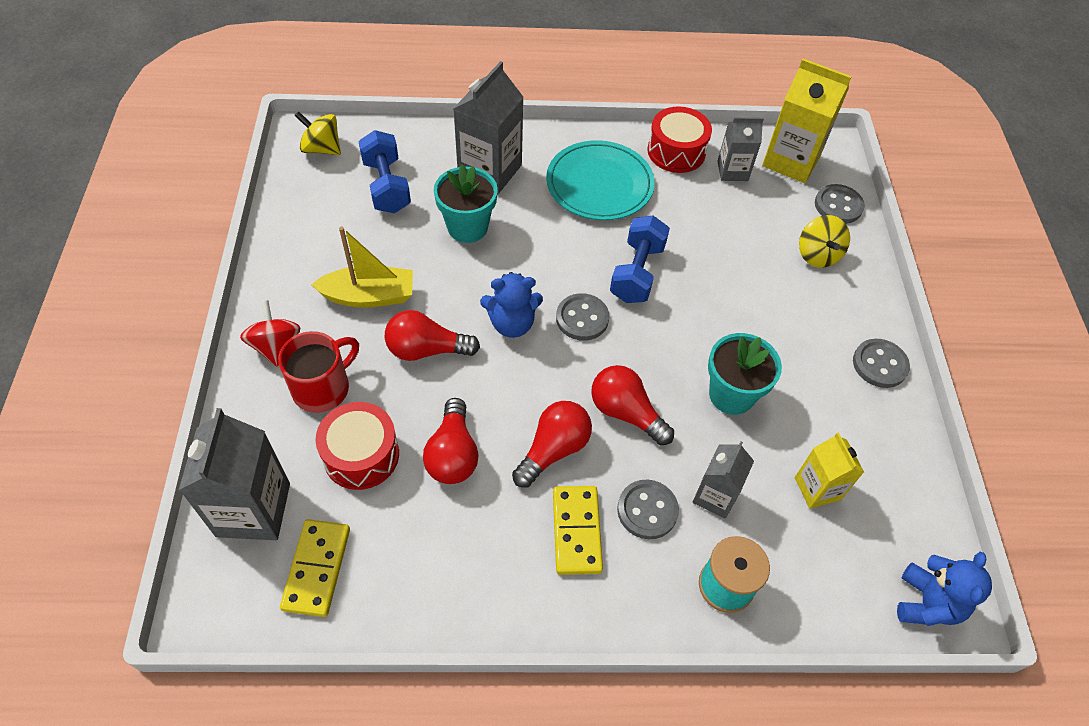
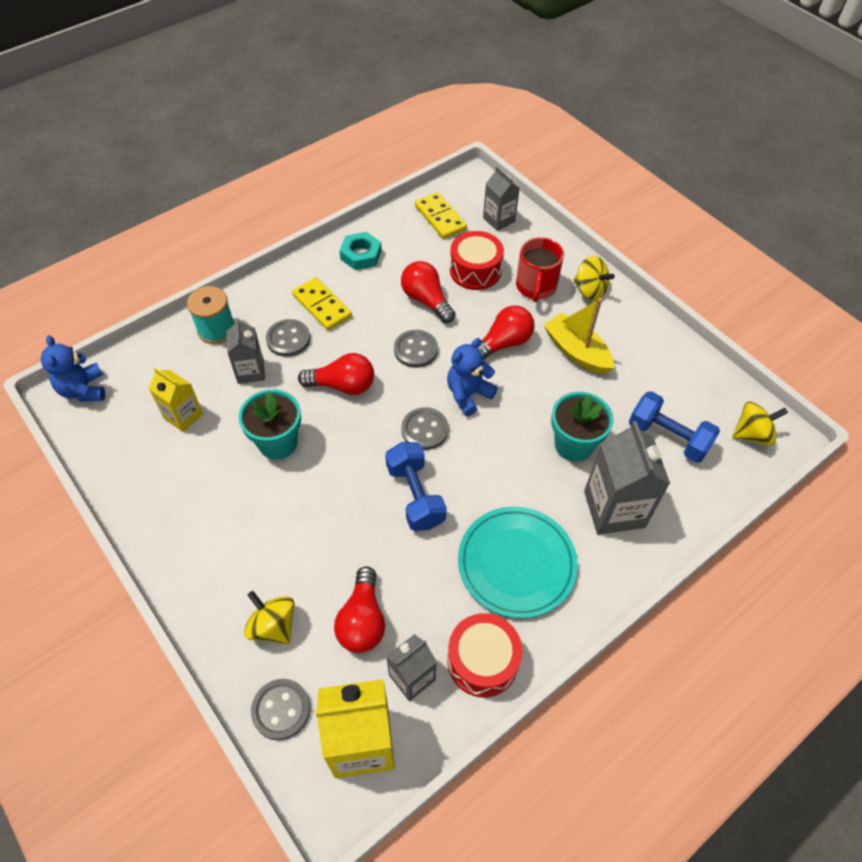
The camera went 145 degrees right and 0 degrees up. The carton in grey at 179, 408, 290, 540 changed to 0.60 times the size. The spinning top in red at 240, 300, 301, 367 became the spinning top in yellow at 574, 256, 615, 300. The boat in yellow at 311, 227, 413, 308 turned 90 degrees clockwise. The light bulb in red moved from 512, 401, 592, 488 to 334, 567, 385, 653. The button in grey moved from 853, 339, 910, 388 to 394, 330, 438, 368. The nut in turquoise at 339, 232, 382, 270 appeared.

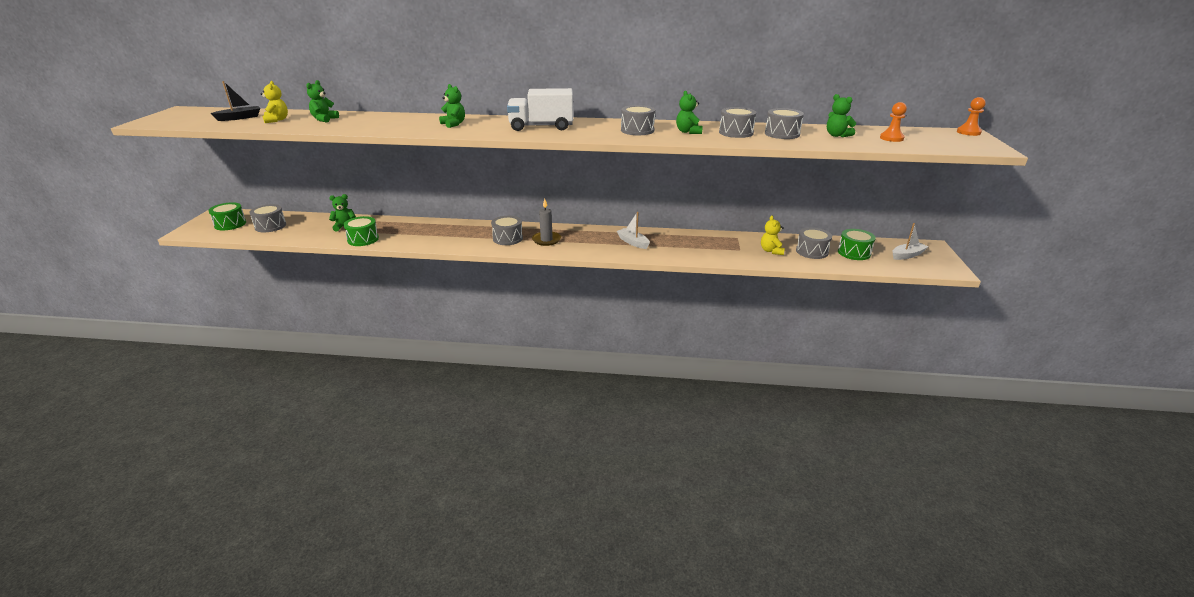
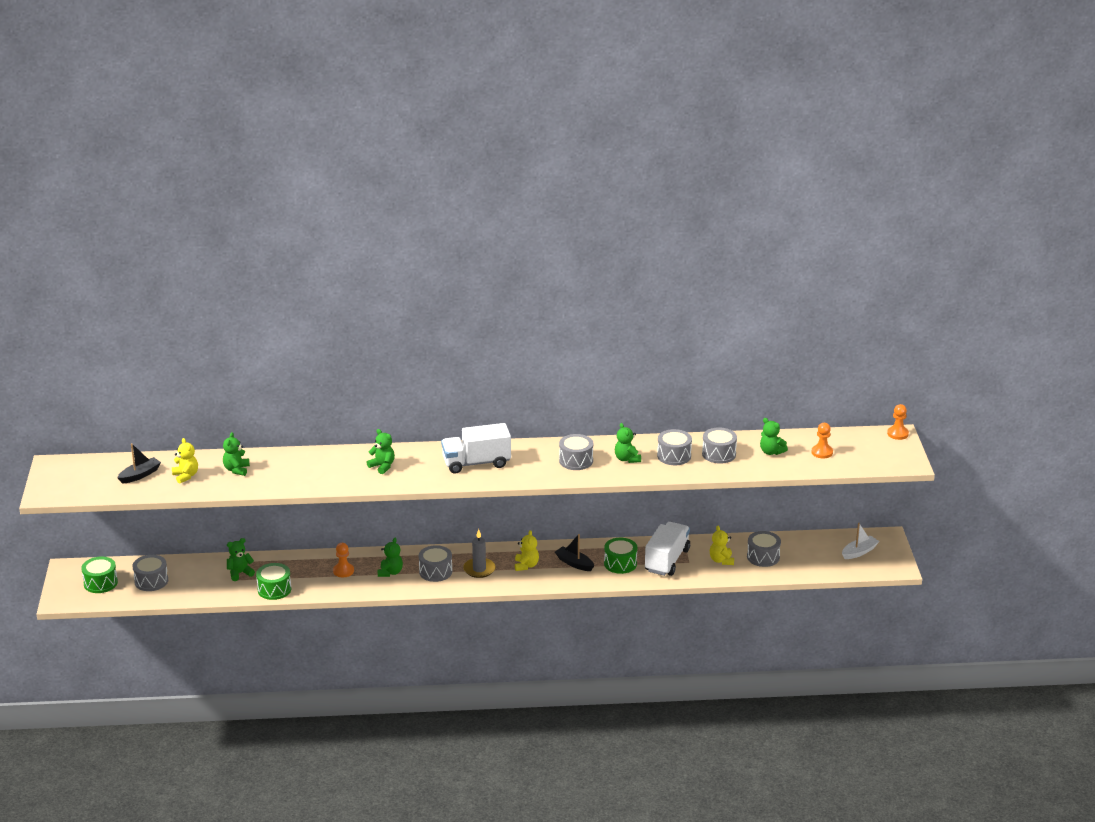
The camera went 10 degrees left and 0 degrees up. The boat in white at 617, 212, 650, 249 became the boat in black at 555, 534, 594, 571. The drum in green moved from 838, 229, 876, 260 to 604, 538, 637, 574. The pawn in orange at 333, 543, 354, 577 appeared. The teddy bear in green at 378, 537, 403, 577 appeared. The teddy bear in yellow at 515, 530, 539, 571 appeared. The truck in white at 645, 522, 690, 576 appeared.

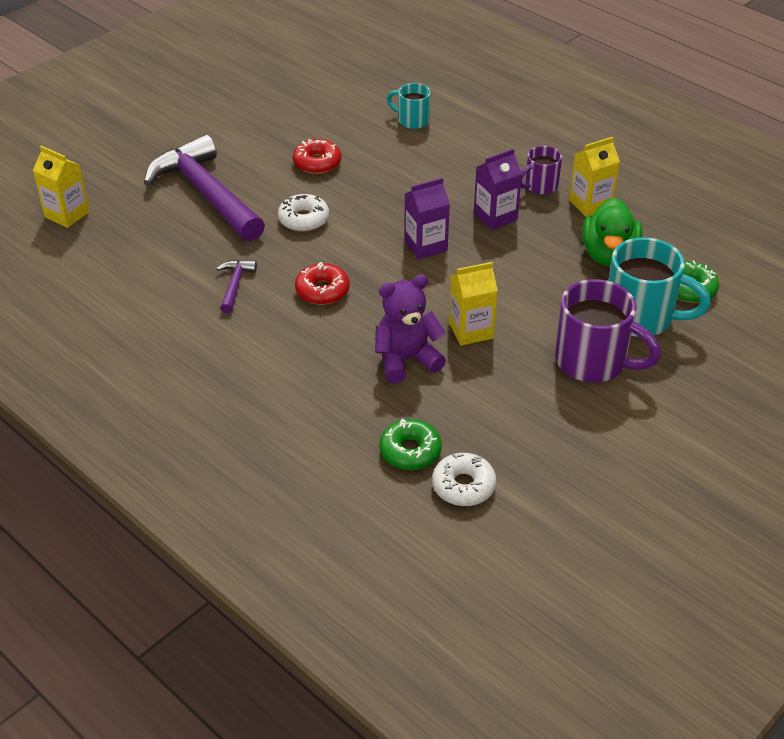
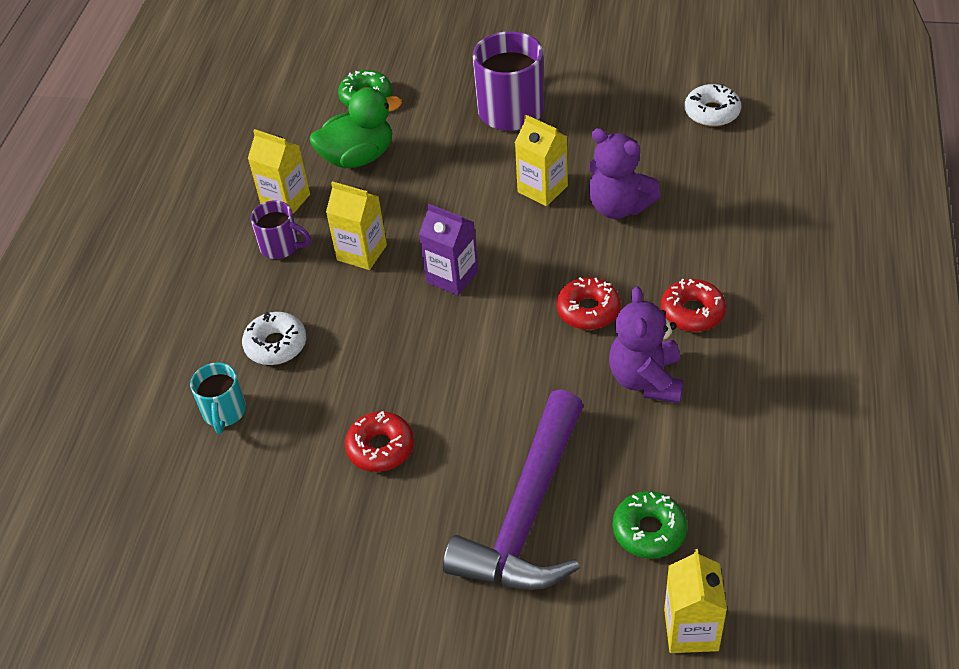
The camera went 120 degrees left and 5 degrees up. The hammer in purple at 216, 260, 257, 313 was replaced by the teddy bear in purple at 609, 286, 684, 403. The donut in white moved from 278, 194, 329, 232 to 242, 312, 306, 365. The donut in green moved from 379, 419, 442, 470 to 613, 491, 687, 559. The carton in purple at 474, 148, 522, 230 became the carton in yellow at 326, 181, 387, 270. The mug in turquoise at 608, 237, 711, 337 disappeared. The donut in red at 661, 279, 726, 332 appeared.

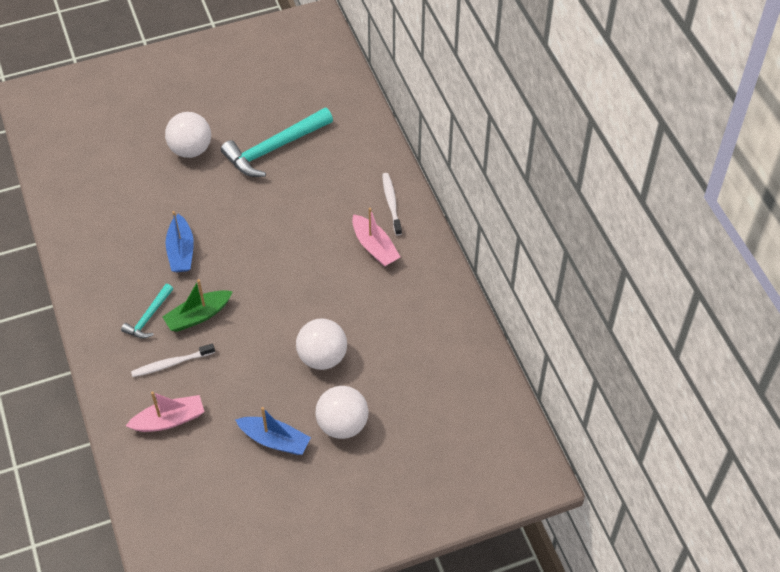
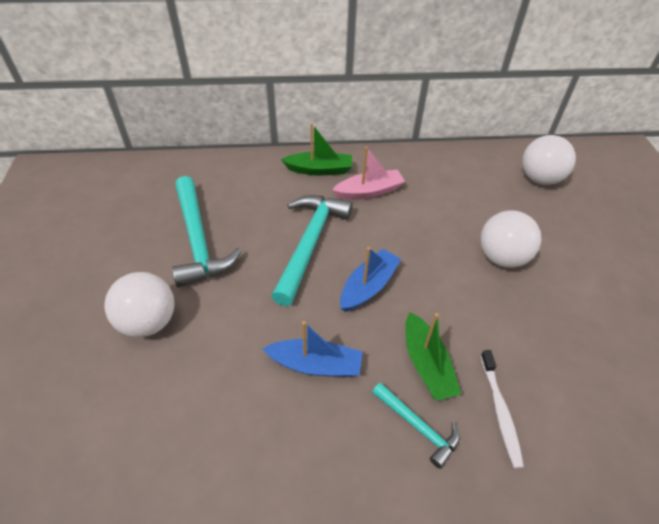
The camera went 75 degrees left and 5 degrees down. The boat in pink at 126, 392, 204, 432 disappeared. The boat in blue moved from 235, 407, 311, 455 to 340, 247, 401, 312. The ball in white moved from 315, 386, 368, 439 to 522, 135, 576, 185. The toothbrush in white at 382, 173, 402, 236 was replaced by the boat in green at 281, 123, 352, 175. The hammer in turquoise at 271, 195, 353, 306 appeared.

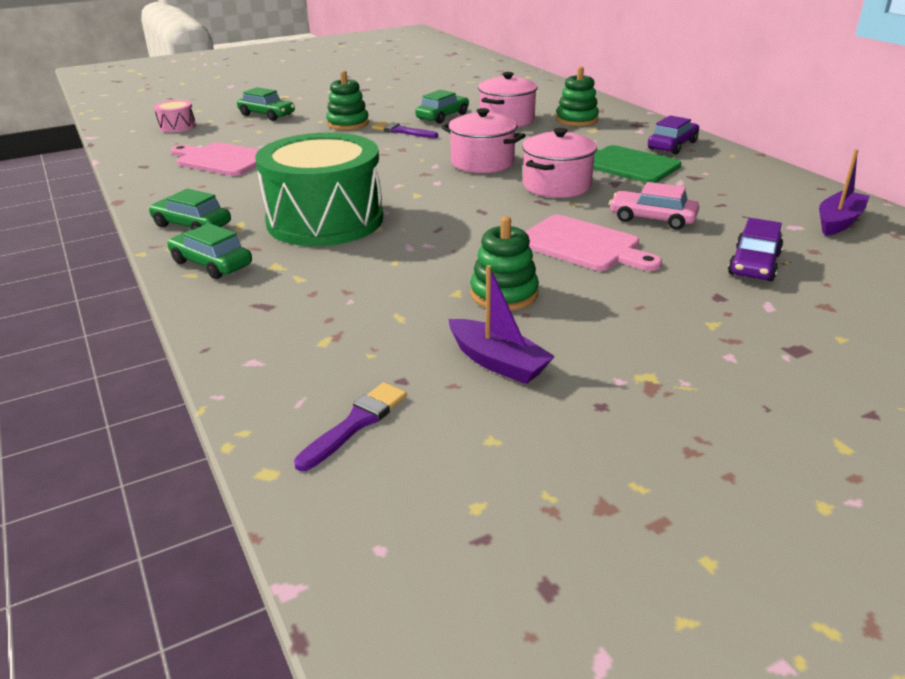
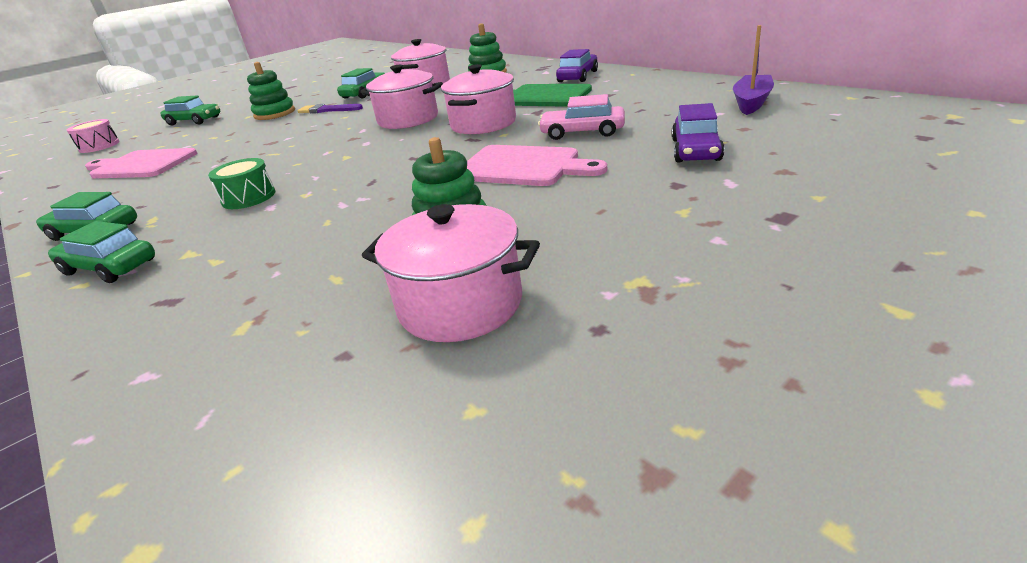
The camera went 10 degrees left and 0 degrees up. The drum in green at 256, 133, 383, 246 changed to 0.41 times the size. The brush in purple at 294, 382, 407, 471 disappeared. The boat in purple at 449, 265, 555, 384 was replaced by the pot in pink at 362, 204, 540, 342.

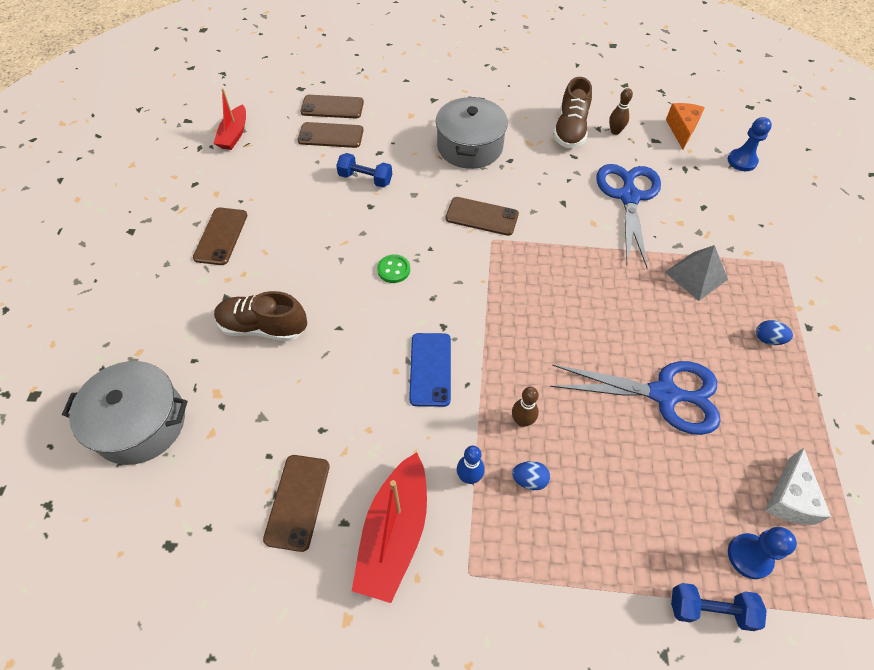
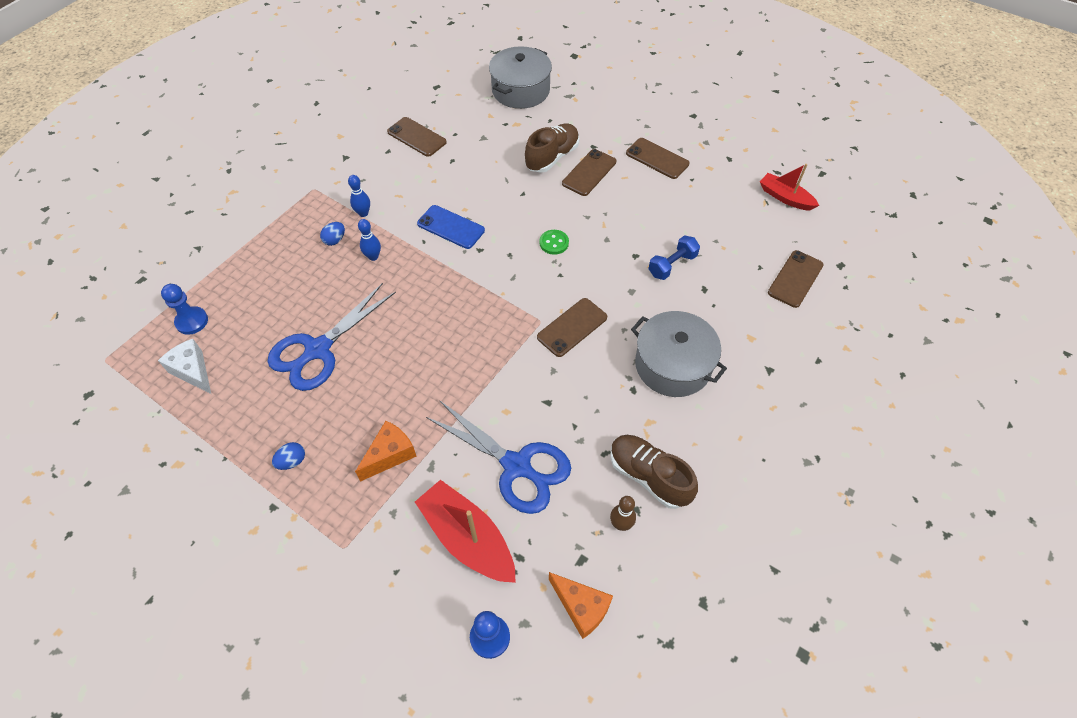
The camera went 120 degrees right and 0 degrees up. The phone in brown moved from 298, 122, 364, 148 to 562, 149, 616, 196. The boat in red moved from 352, 452, 427, 603 to 415, 480, 516, 583. The bowling pin in brown at 512, 387, 539, 427 became the bowling pin in blue at 358, 219, 381, 261. The pyramid in grey at 665, 245, 728, 301 was replaced by the cheese in orange at 355, 421, 416, 482. The dumbbell in blue at 671, 583, 767, 631 disappeared.

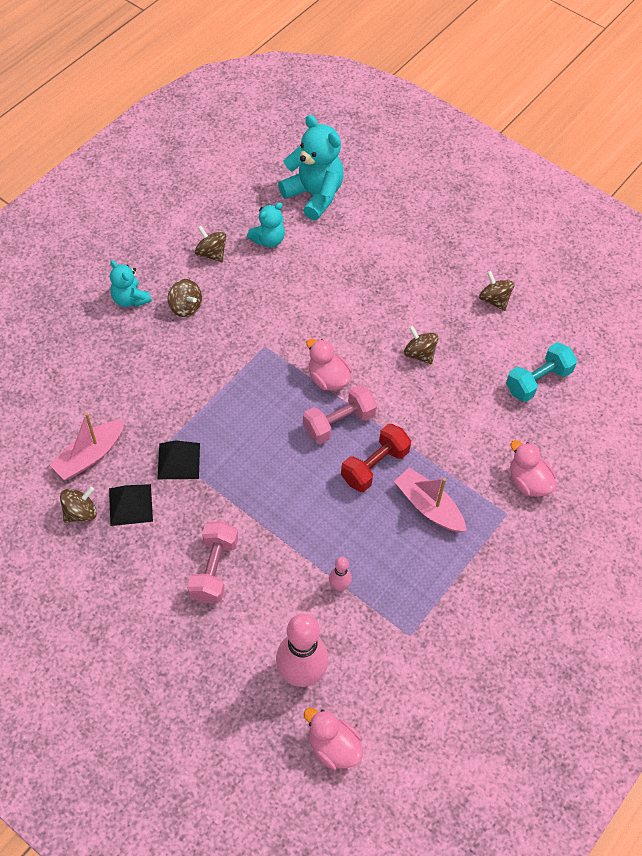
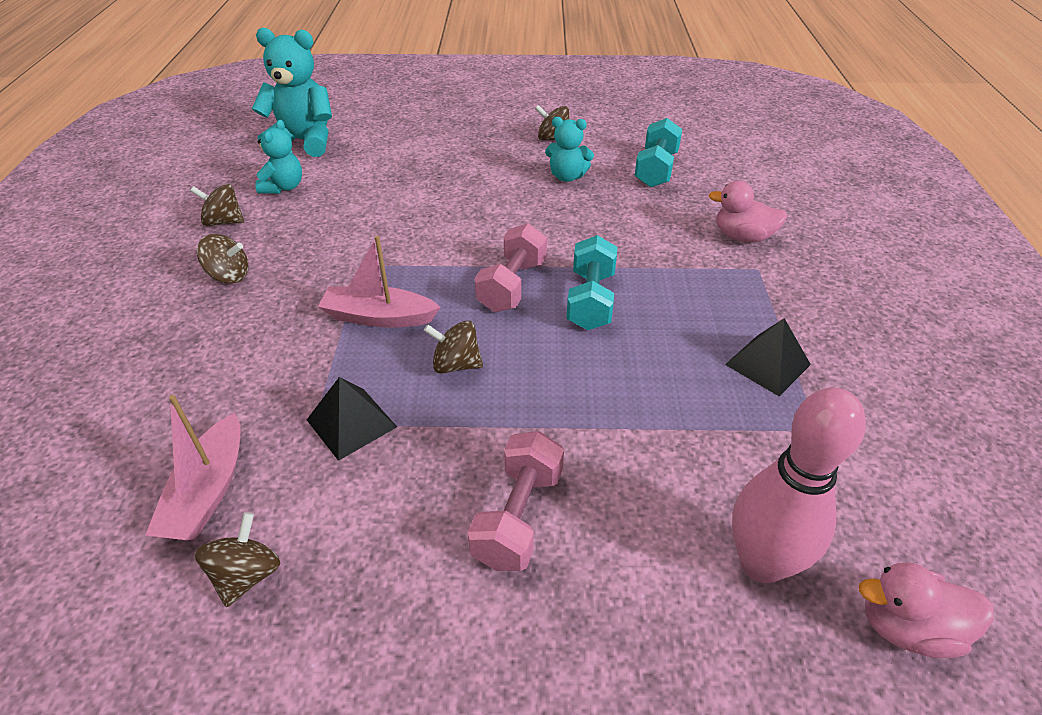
The camera went 35 degrees left and 15 degrees down. The pyramid in black moved from 109, 484, 153, 526 to 725, 318, 811, 396. The teddy bear in turquoise moved from 110, 260, 152, 307 to 545, 117, 594, 182. The dumbbell in pink at 187, 521, 238, 603 turned 45 degrees clockwise. The duck in pink at 306, 339, 352, 391 disappeared. The bowling pin in pink at 329, 557, 352, 591 disappeared. The dumbbell in red at 341, 424, 411, 492 became the dumbbell in turquoise at 566, 235, 617, 330. The boat in pink moved from 394, 467, 466, 532 to 318, 236, 441, 328. The spinning top in brown moved from 404, 325, 438, 364 to 424, 321, 483, 374.

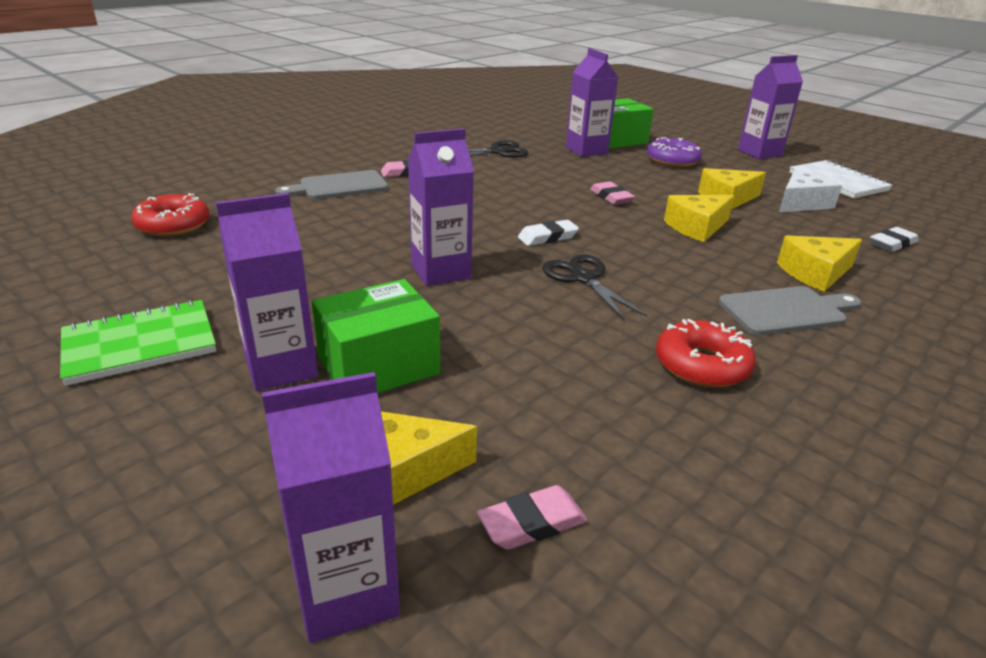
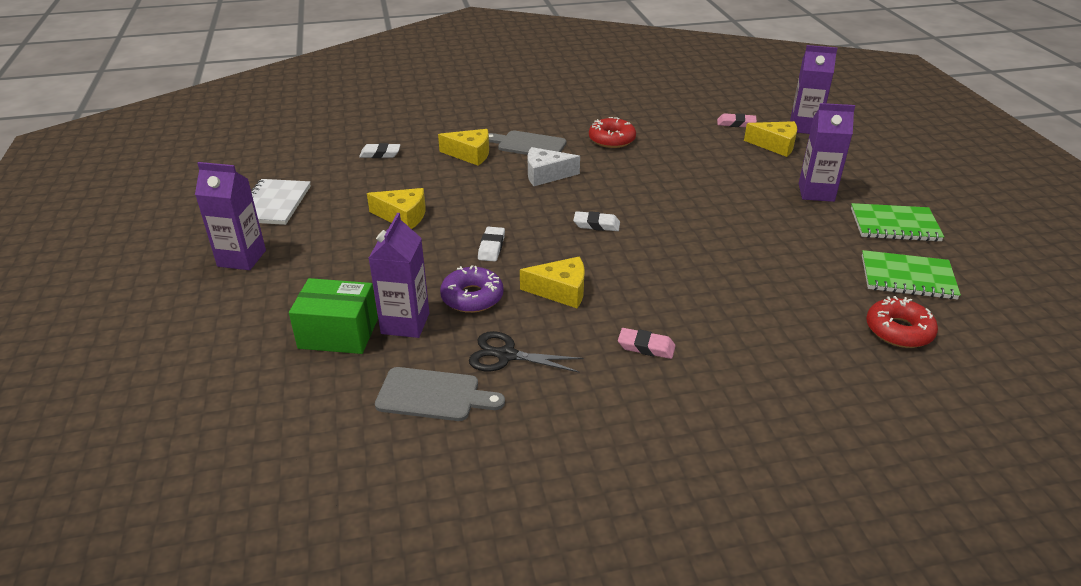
The camera went 145 degrees left and 5 degrees up. The cutting board in grey moved from 275, 170, 388, 199 to 375, 367, 505, 421. The box in green at 312, 279, 440, 393 disappeared. The carton in purple at 408, 128, 474, 286 disappeared. The scissors in black at 542, 254, 647, 321 disappeared. The eraser in pink at 590, 181, 635, 205 became the eraser in white at 478, 227, 505, 261. The donut in purple moved from 647, 137, 702, 167 to 440, 265, 504, 313. The cheese in yellow moved from 664, 195, 734, 242 to 520, 257, 585, 308. The cheese in white moved from 779, 169, 842, 212 to 528, 147, 580, 186. The notebook in green at 862, 250, 961, 299 appeared.

